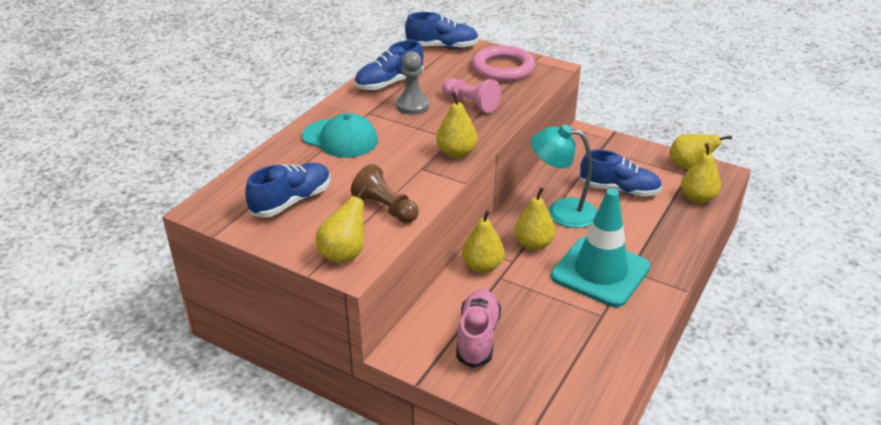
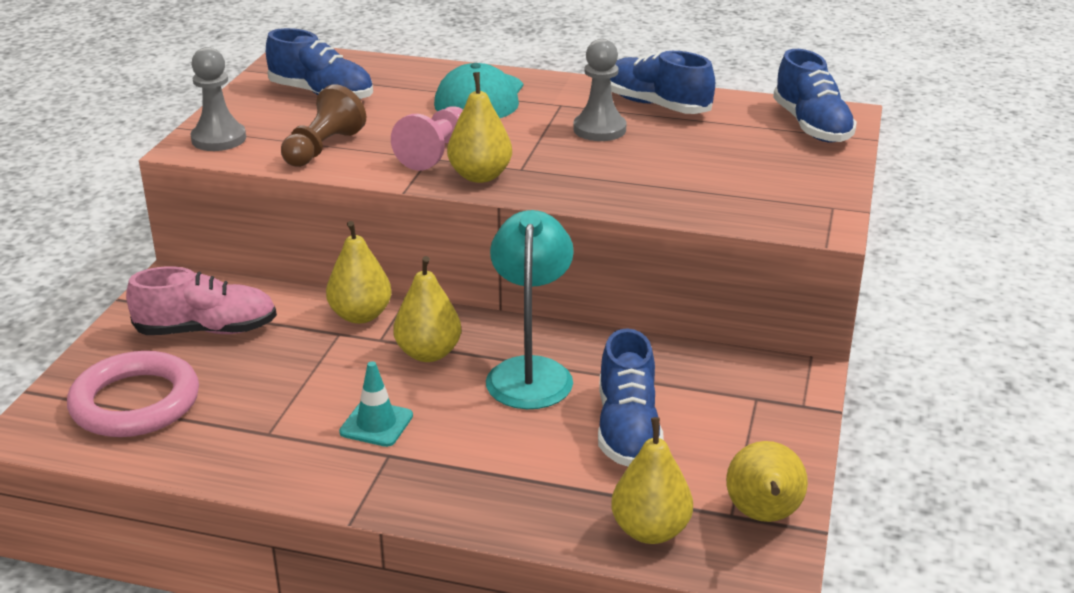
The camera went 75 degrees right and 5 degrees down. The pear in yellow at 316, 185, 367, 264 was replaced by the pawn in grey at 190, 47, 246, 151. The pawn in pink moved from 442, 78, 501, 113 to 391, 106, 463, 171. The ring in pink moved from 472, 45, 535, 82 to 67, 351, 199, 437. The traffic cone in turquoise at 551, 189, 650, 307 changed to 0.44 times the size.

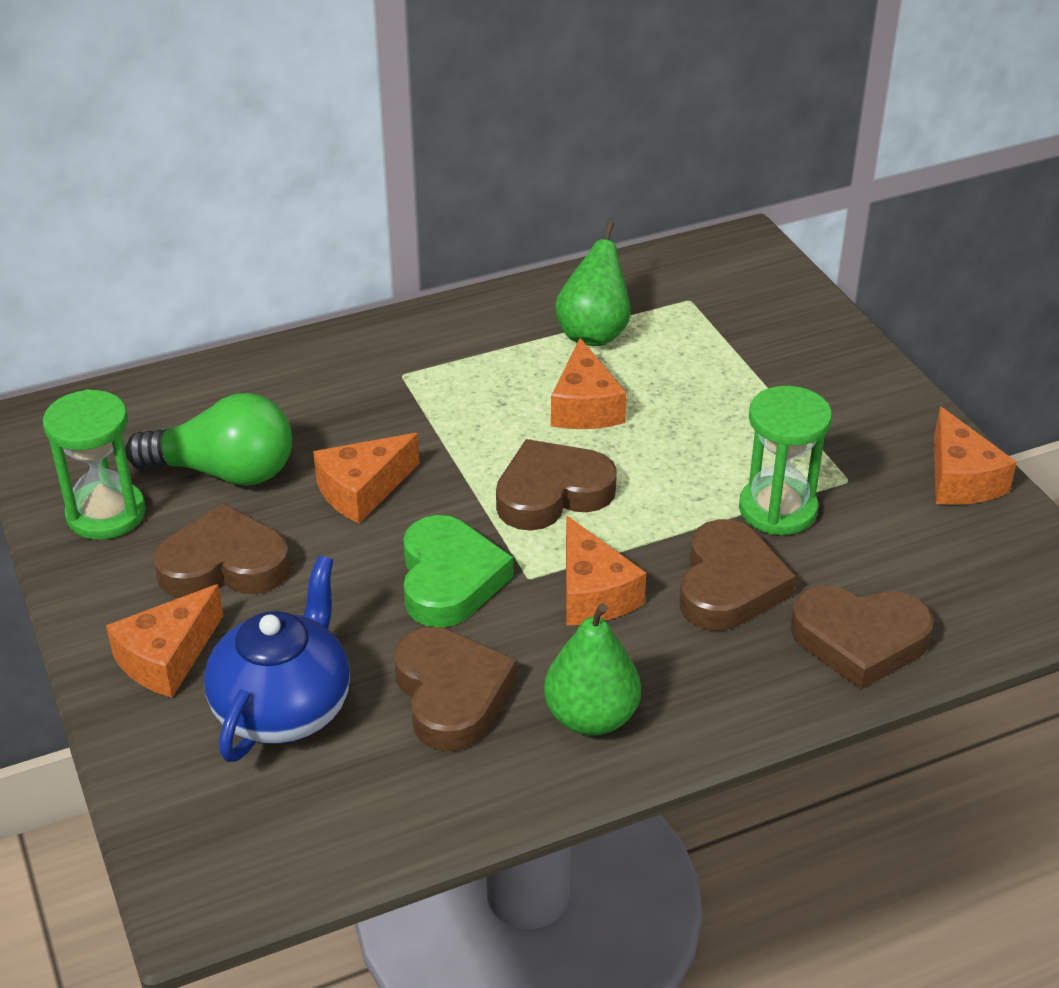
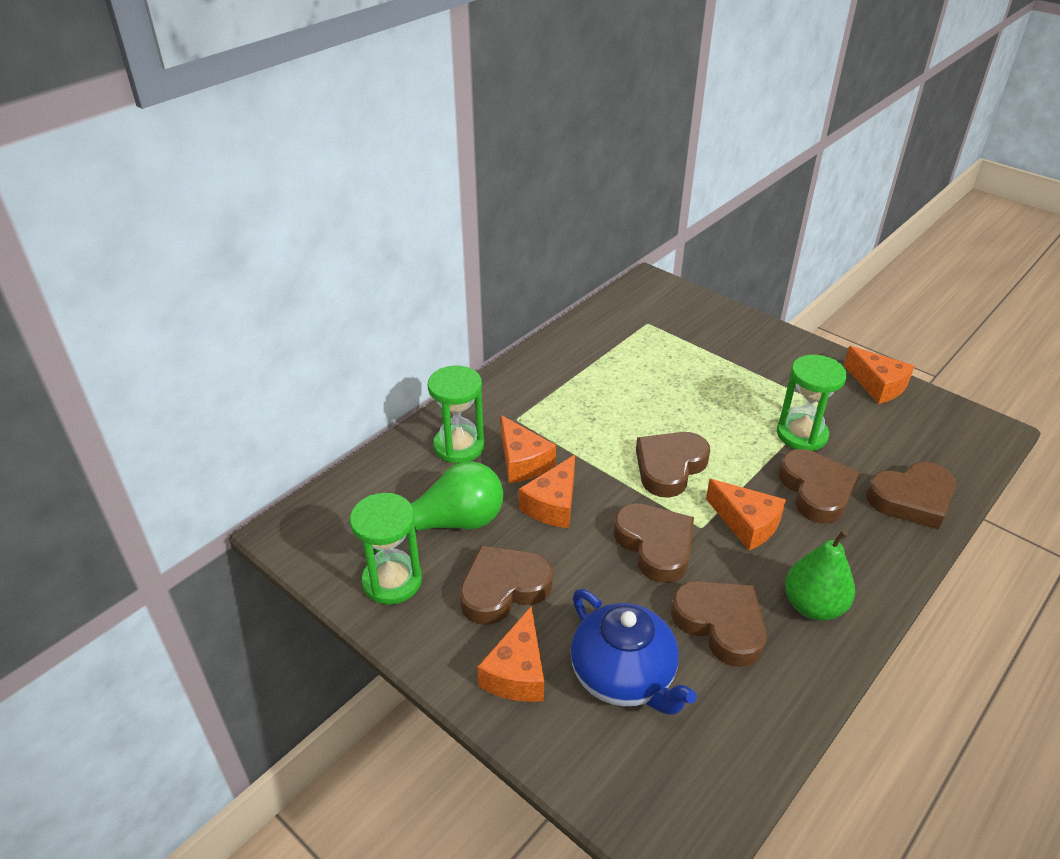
The camera went 25 degrees left and 0 degrees up. The teapot in blue at 204, 555, 350, 762 turned 150 degrees clockwise. The heart in green at 403, 515, 513, 628 became the heart in brown at 614, 503, 694, 583. The cheese in orange moved from 551, 338, 627, 429 to 501, 415, 556, 483. The pear in green at 555, 221, 631, 346 disappeared. The hourglass in green at 428, 366, 485, 463 appeared.

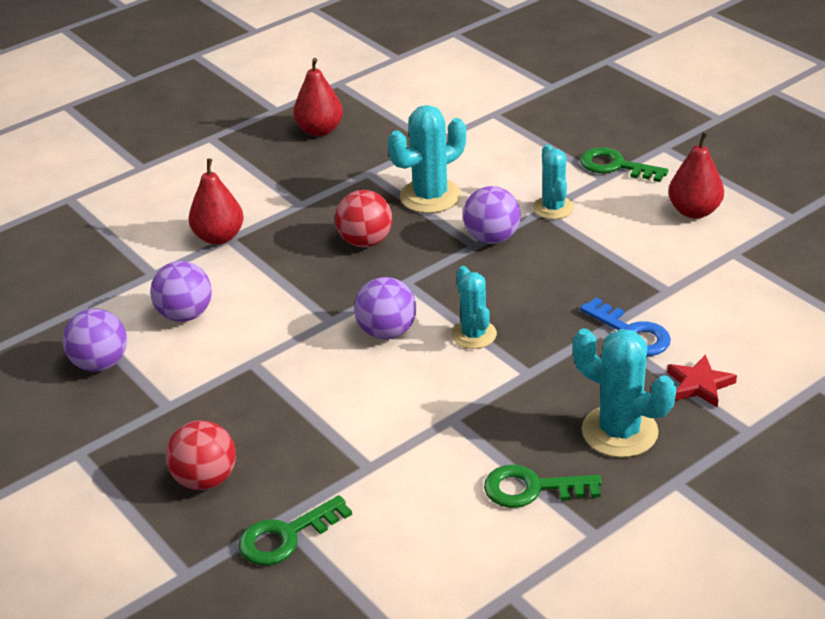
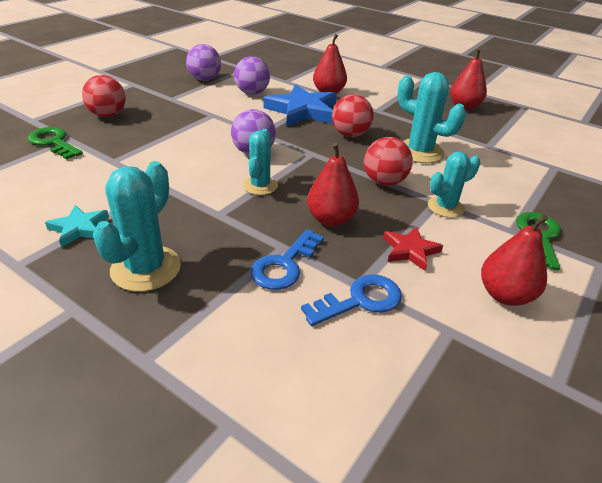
The camera went 70 degrees right and 0 degrees up. The cactus in turquoise at 451, 266, 497, 349 turned 45 degrees counterclockwise. The ball in purple at 463, 186, 520, 244 became the ball in red at 364, 137, 413, 186. The key in green at 484, 465, 602, 508 was replaced by the star in turquoise at 45, 205, 109, 248. The star in red moved from 667, 354, 737, 408 to 383, 227, 443, 271. The star in blue at 263, 84, 337, 127 appeared. The key in blue at 301, 274, 402, 326 appeared. The pear in red at 307, 143, 359, 227 appeared.

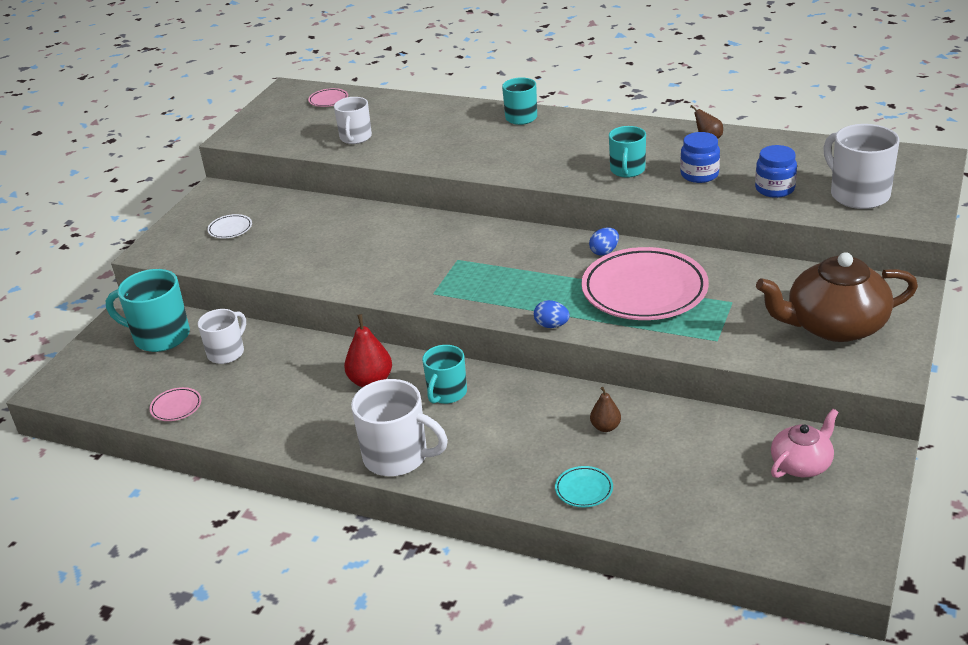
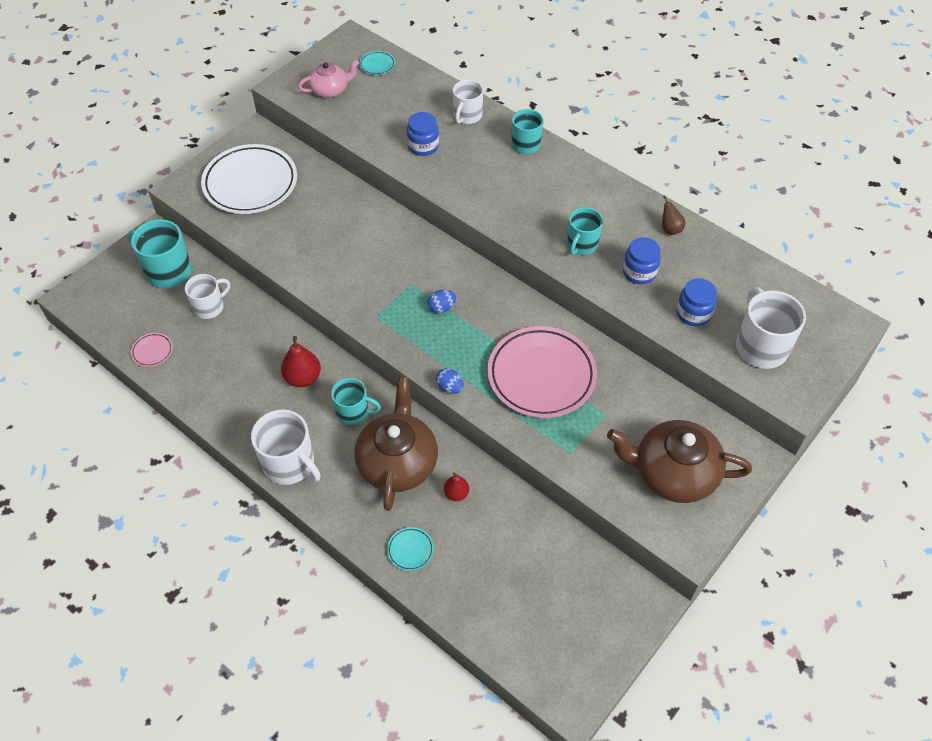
The camera went 15 degrees right and 20 degrees up. The plate in white at 207, 214, 252, 238 changed to 2.49 times the size. The plate in pink at 308, 88, 348, 107 became the plate in turquoise at 359, 51, 395, 75. The mug in white moved from 334, 97, 372, 144 to 453, 80, 483, 124. The mug in turquoise at 422, 345, 467, 404 turned 120 degrees counterclockwise. The egg in blue moved from 589, 228, 619, 256 to 428, 290, 456, 313. The pear in brown at 590, 387, 621, 432 became the pear in red at 444, 472, 469, 501. The teapot in pink moved from 771, 409, 839, 478 to 298, 60, 359, 98. The teapot in brown at 354, 377, 438, 511 appeared. The jar in blue at 407, 112, 439, 156 appeared.

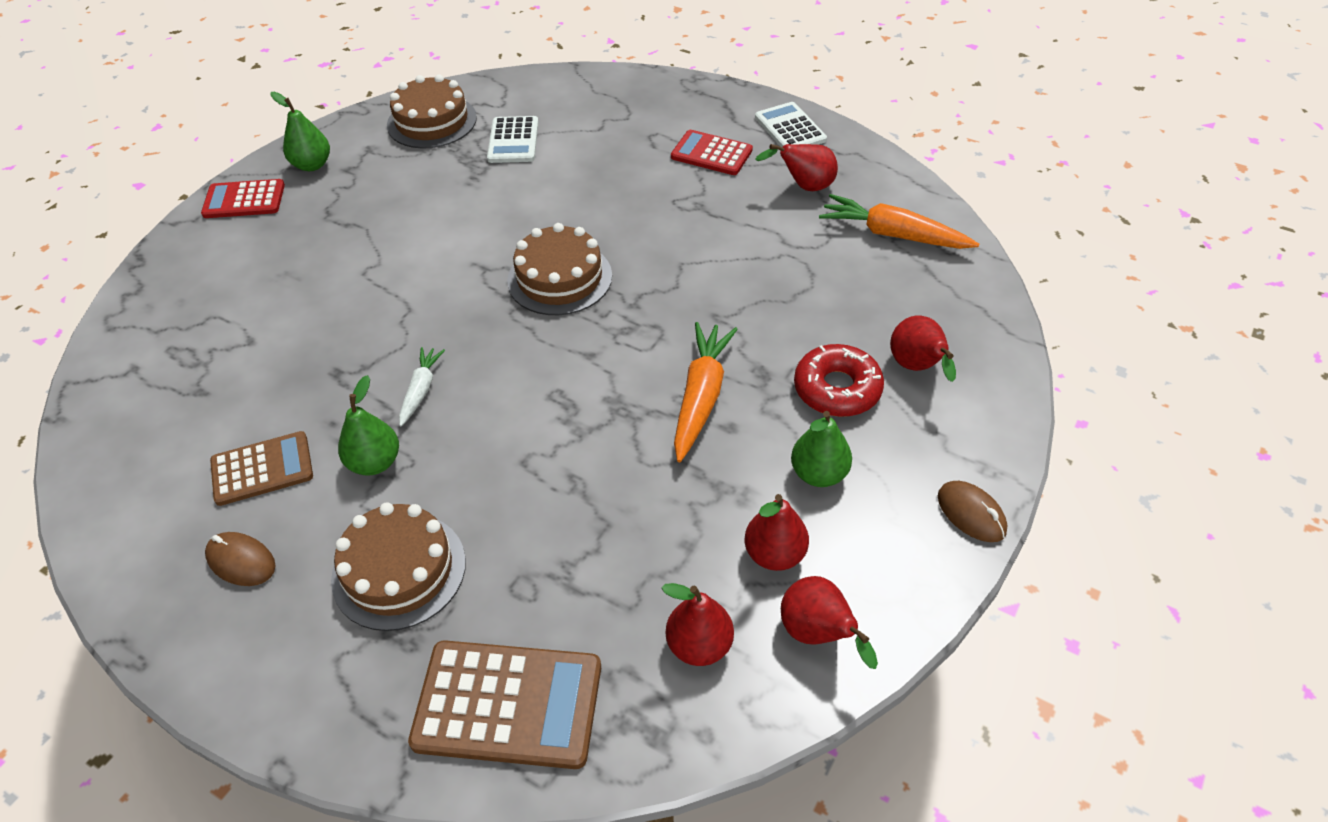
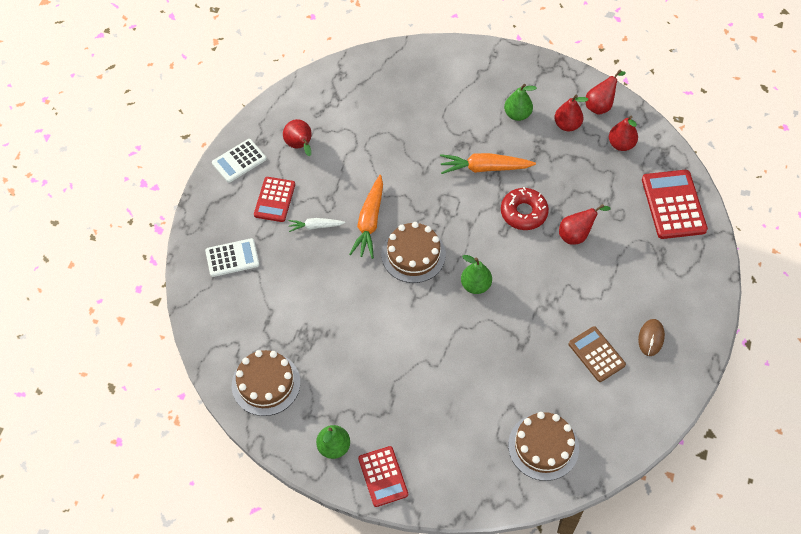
The camera went 105 degrees left and 10 degrees up. The cake in brown moved from 331, 502, 466, 631 to 508, 412, 579, 481. The pear in green moved from 338, 375, 399, 476 to 461, 255, 492, 294. The carrot in white moved from 399, 347, 445, 427 to 288, 218, 345, 232. The calculator in brown at 408, 640, 601, 769 became the calculator in red at 642, 170, 708, 239. The calculator in white moved from 487, 116, 539, 163 to 205, 238, 259, 277. The donut in red moved from 794, 344, 884, 417 to 501, 187, 549, 230. The carrot in orange moved from 819, 194, 979, 249 to 349, 175, 383, 259. The pear in red moved from 890, 316, 956, 382 to 559, 204, 610, 245. The mouse in brown at 938, 481, 1007, 542 disappeared.

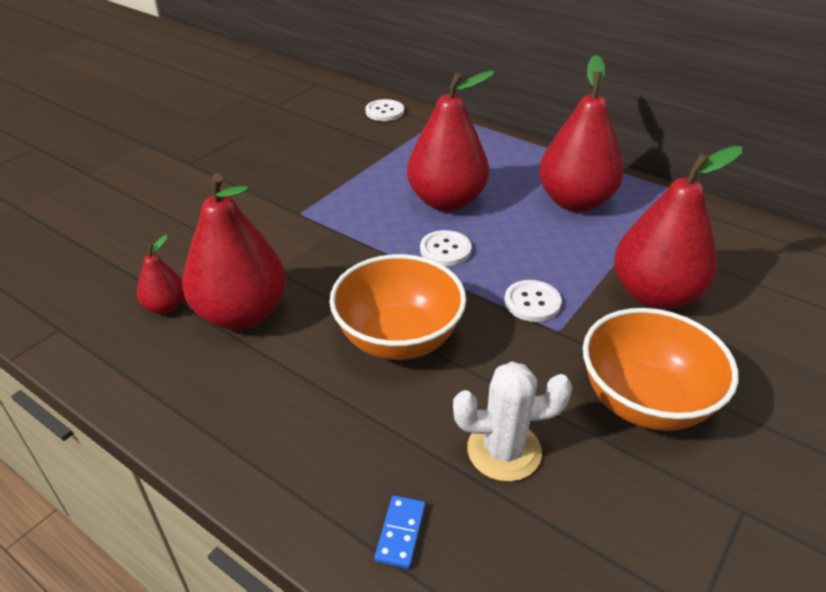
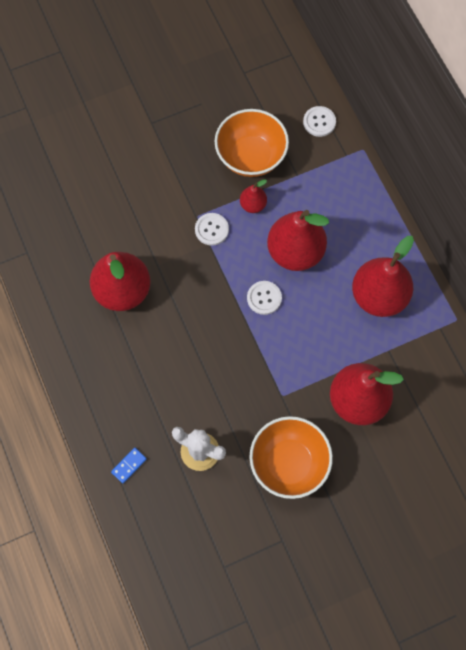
The camera went 30 degrees right and 30 degrees up. The pear in red moved from 137, 235, 184, 314 to 240, 180, 267, 213. The bowl in orange moved from 329, 254, 466, 360 to 215, 109, 289, 177. The button in white moved from 504, 280, 562, 322 to 195, 213, 229, 246.

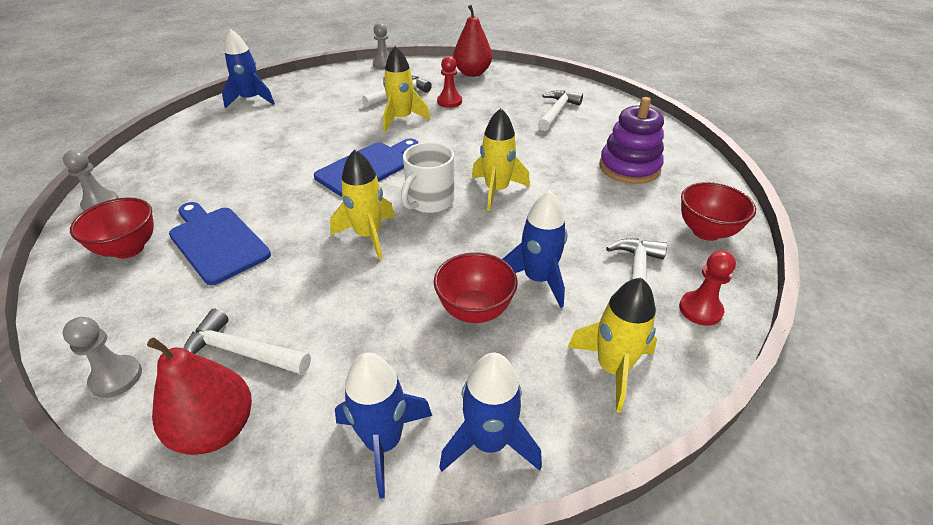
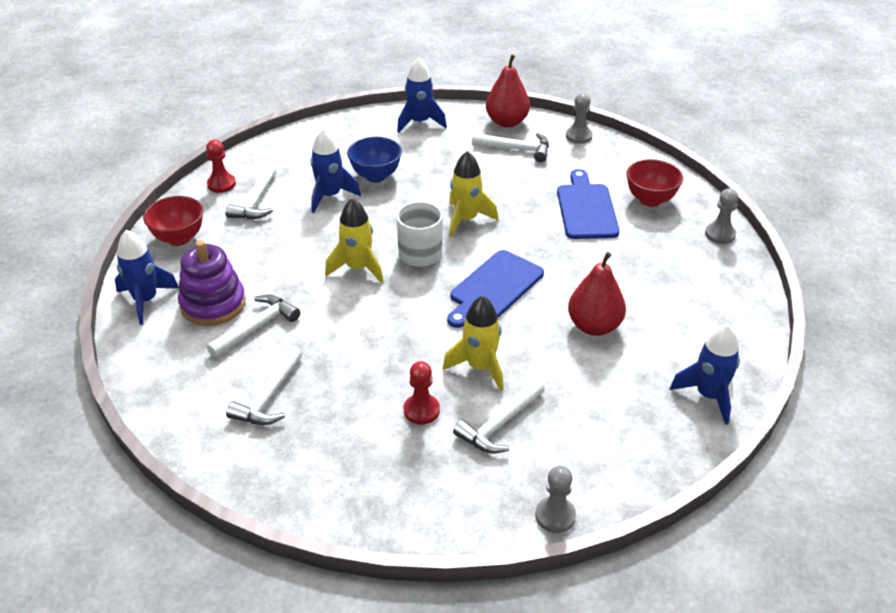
The camera went 175 degrees right and 0 degrees up. The cutting board in blue at 169, 202, 271, 285 turned 135 degrees counterclockwise. The bowl in red at 434, 252, 518, 323 became the bowl in blue at 347, 137, 402, 182. The rocket in blue moved from 439, 353, 542, 472 to 115, 230, 179, 325. The pear in red moved from 453, 5, 492, 77 to 568, 252, 626, 336. The rocket in yellow at 568, 277, 657, 413 disappeared. The hammer in white at 207, 295, 300, 358 appeared.

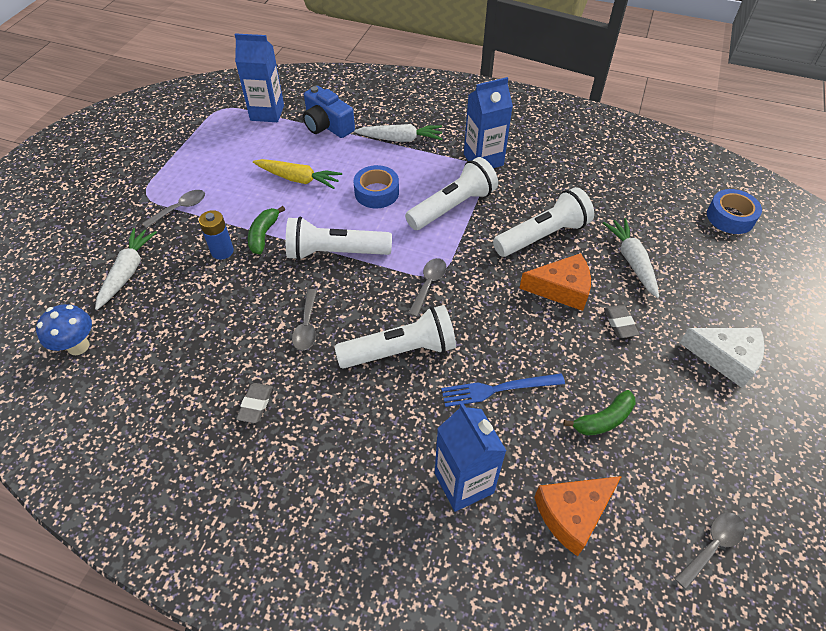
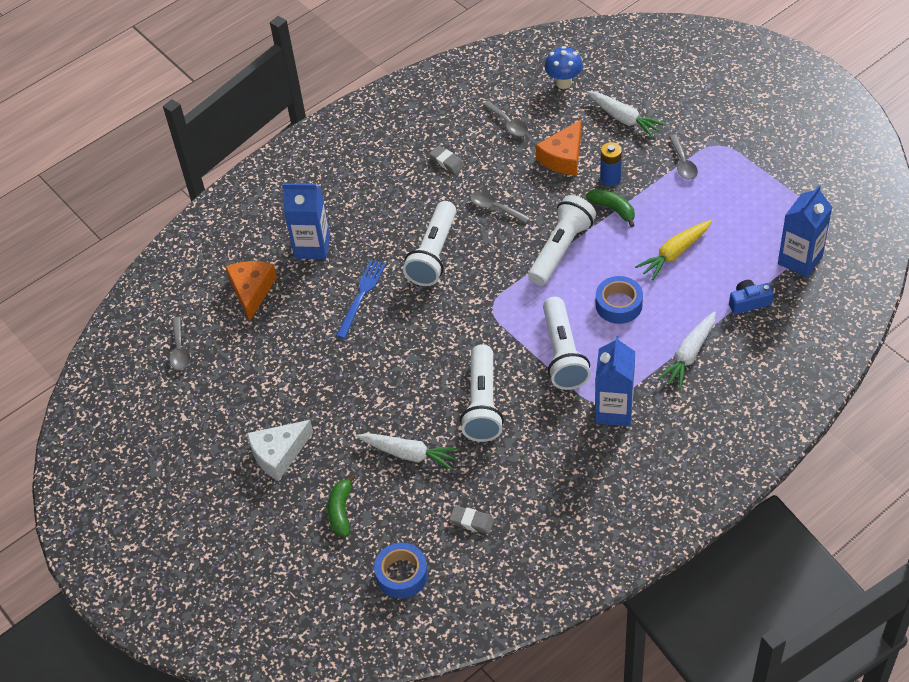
The camera went 125 degrees right and 0 degrees up. The camera in blue at 303, 86, 355, 138 changed to 0.65 times the size. The spoon in grey moved from 408, 258, 447, 317 to 483, 101, 528, 136. The cheese in orange moved from 519, 253, 591, 311 to 536, 120, 581, 176. The banana in green moved from 564, 390, 636, 436 to 328, 474, 356, 537. The eraser in grey moved from 604, 305, 639, 338 to 449, 506, 494, 534.

